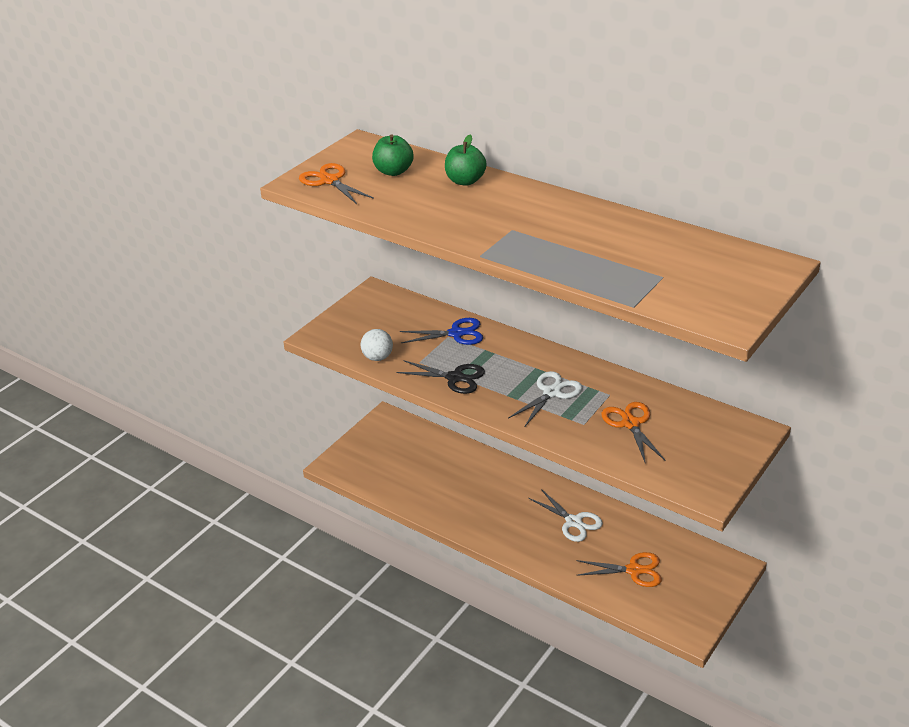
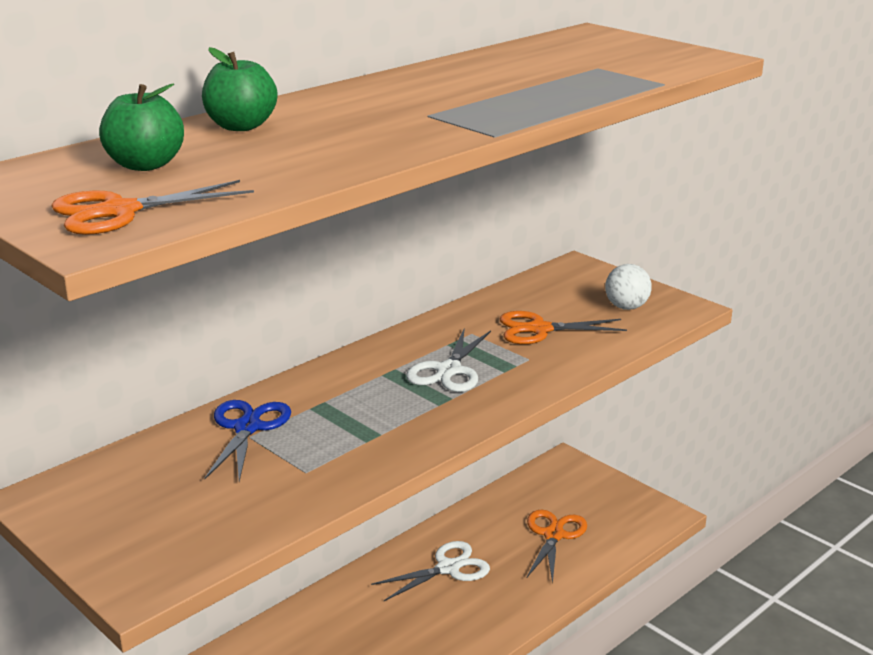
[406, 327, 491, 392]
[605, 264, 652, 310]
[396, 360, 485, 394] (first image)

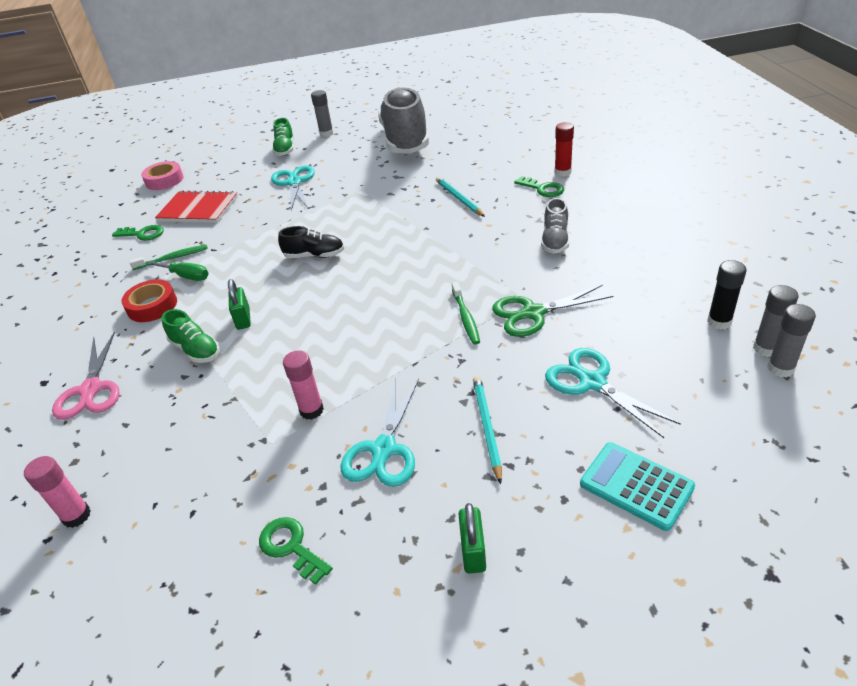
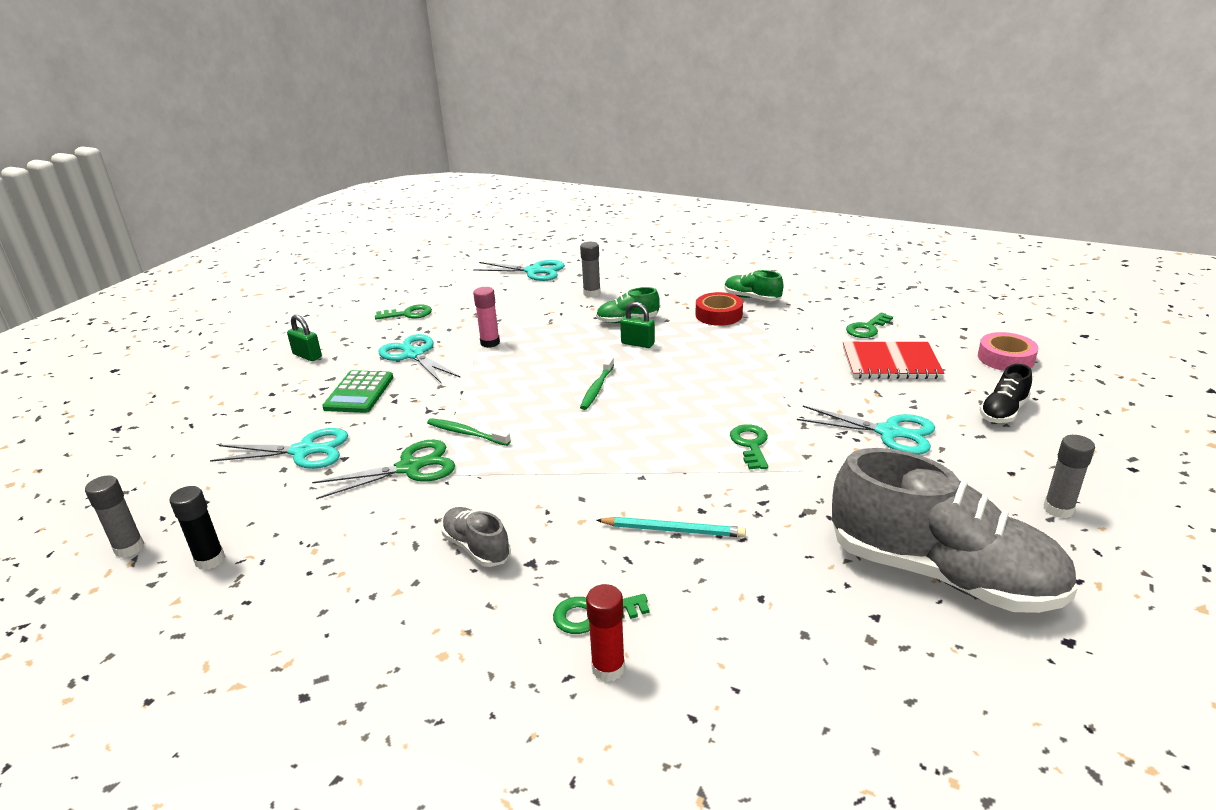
[312, 440, 455, 499]
[322, 370, 393, 413]
[473, 260, 565, 281]
[580, 242, 601, 297]
[580, 357, 614, 410]
[725, 270, 783, 301]
[730, 424, 768, 469]
[843, 342, 944, 379]
[980, 364, 1032, 423]
[52, 331, 120, 420] (first image)
[147, 261, 209, 281] (first image)
[580, 442, 695, 531] (first image)

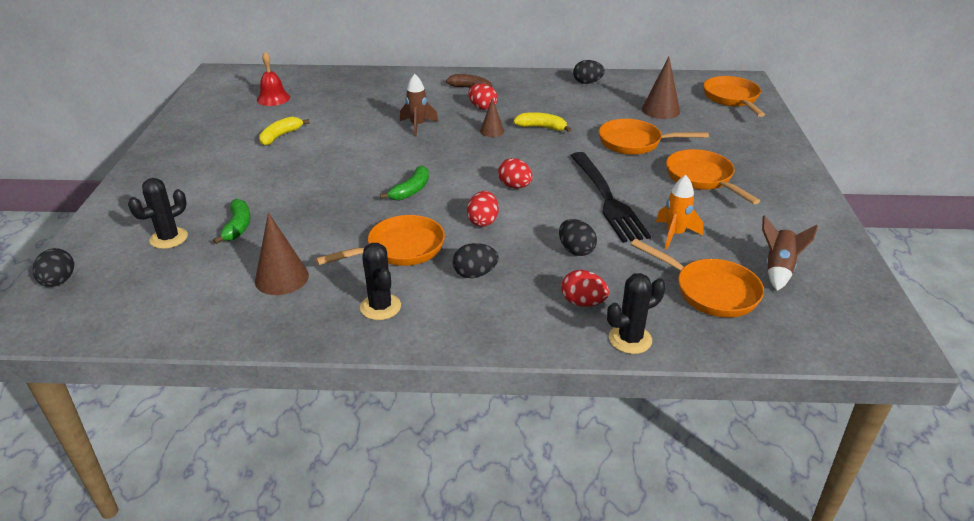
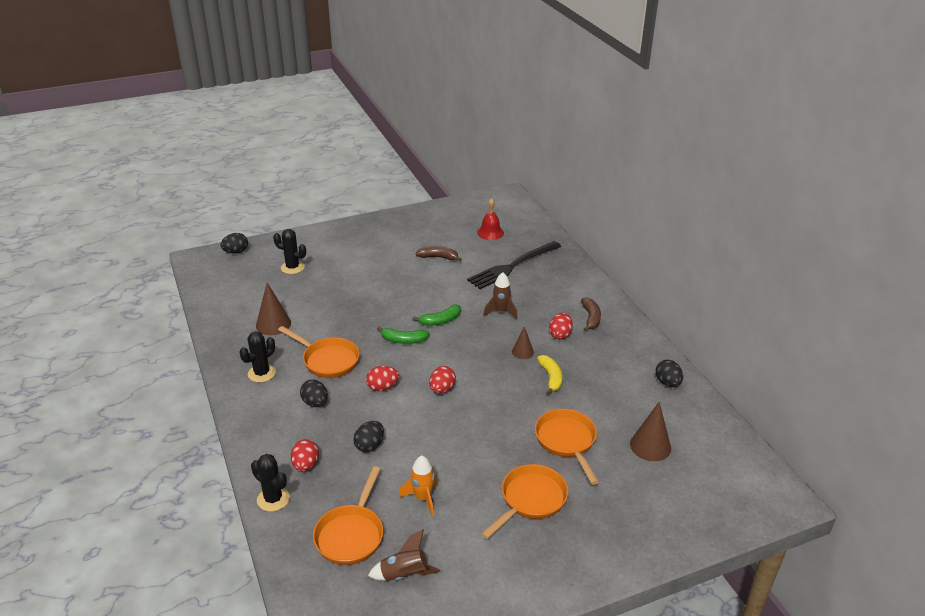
[413, 305, 461, 326]
[416, 246, 462, 262]
[467, 241, 561, 289]
[703, 76, 765, 117] (first image)

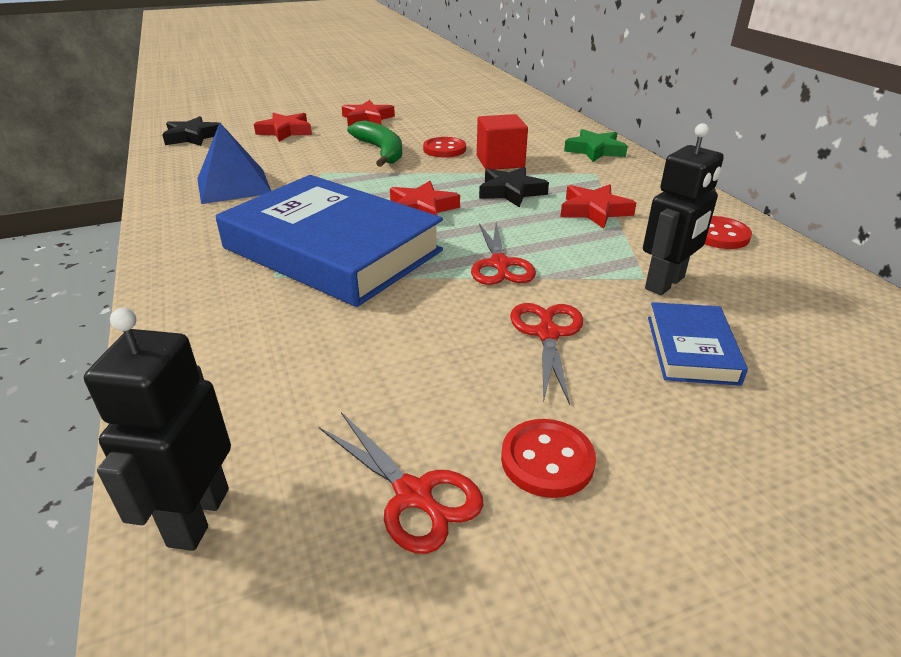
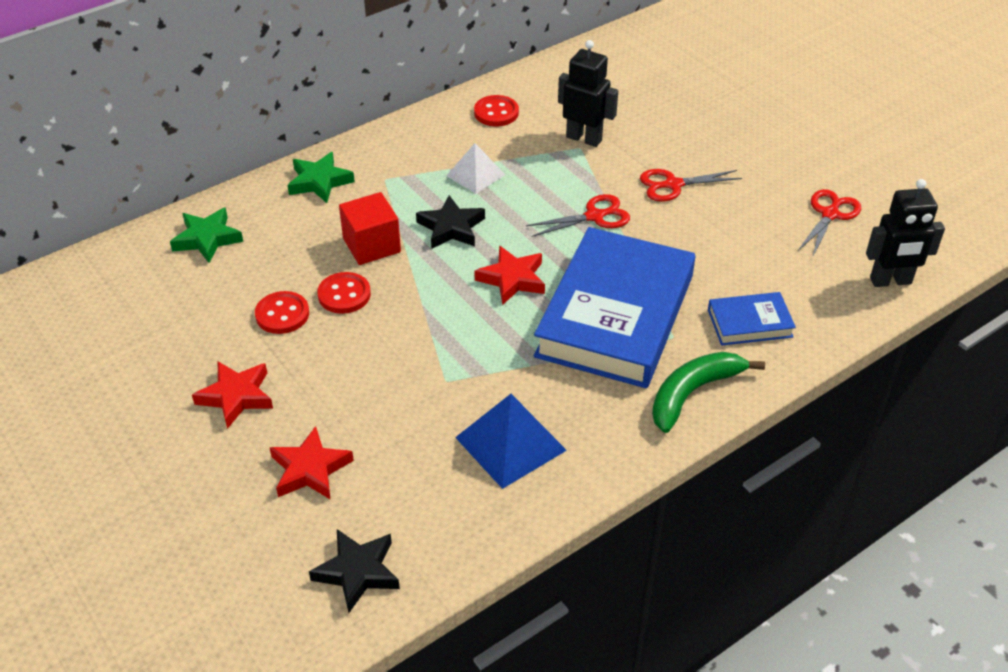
[170, 207, 243, 263]
[255, 291, 309, 334]
[446, 143, 505, 194]
[652, 352, 765, 433]
[708, 292, 796, 346]

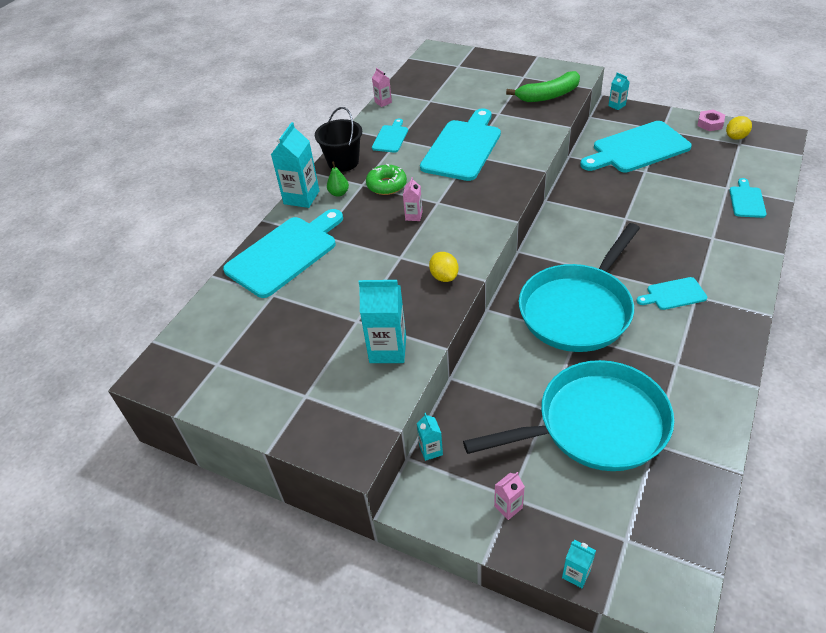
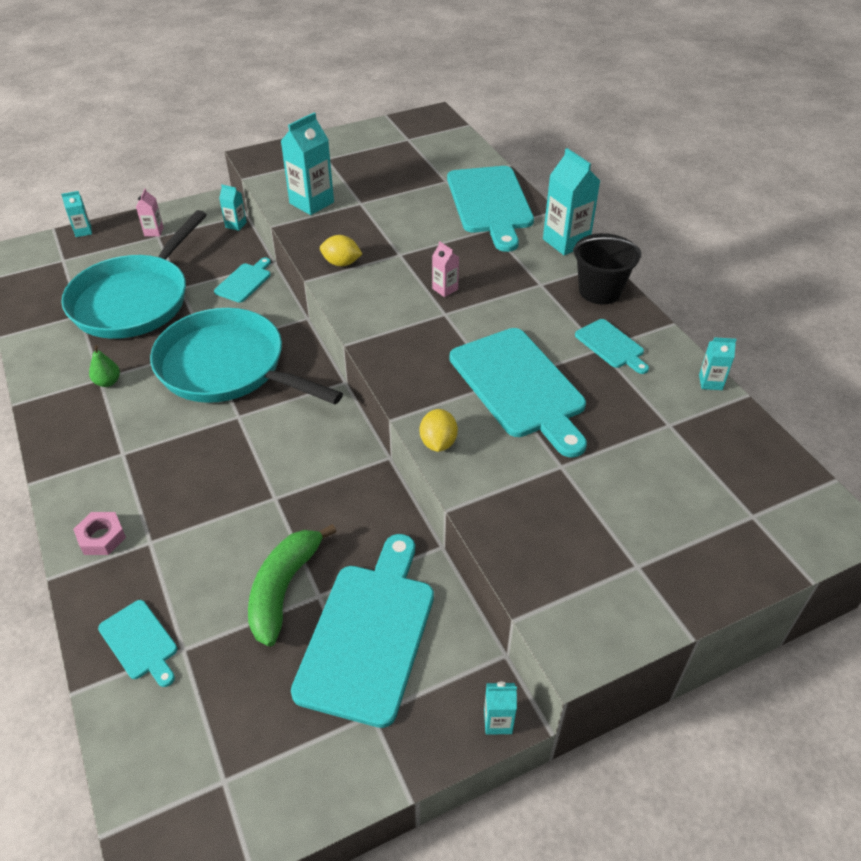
[73, 512, 126, 555]
[89, 345, 120, 387]
[150, 308, 343, 404]
[214, 258, 271, 303]
[248, 524, 337, 646]
[420, 409, 458, 452]
[699, 337, 737, 390]
[366, 164, 407, 195] (first image)

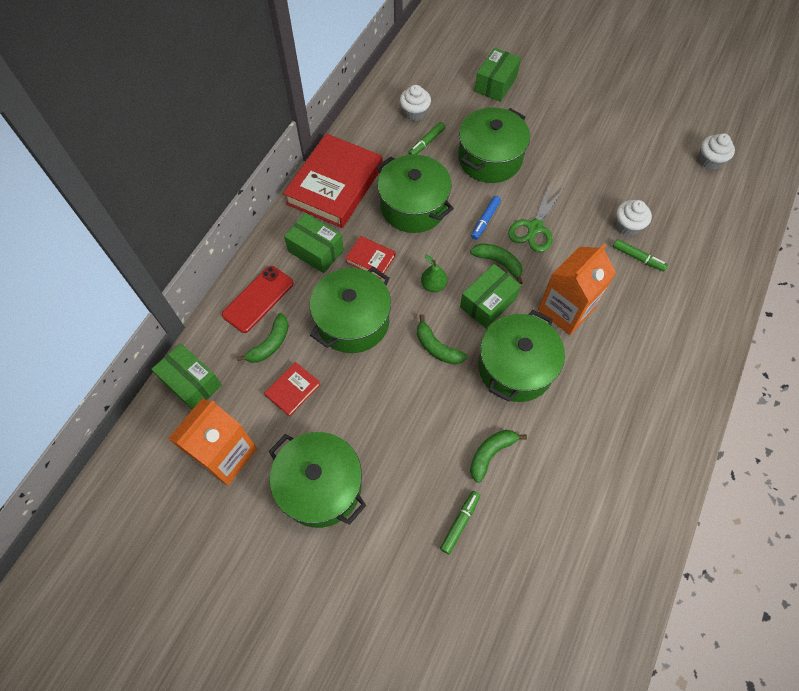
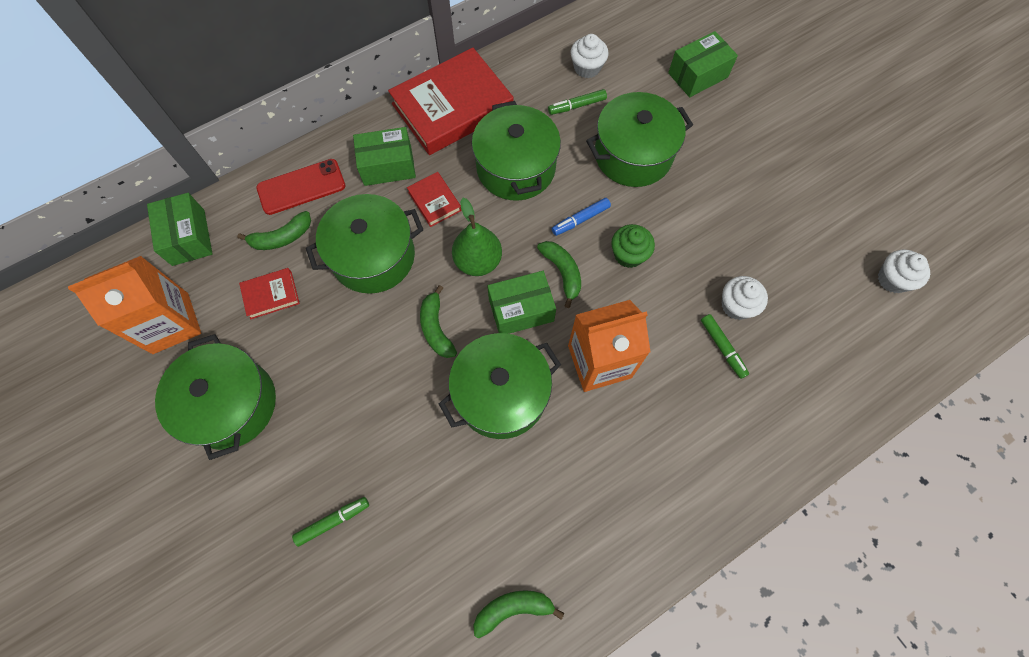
[353, 127, 416, 186]
[452, 198, 502, 276]
[473, 590, 564, 638]
[611, 224, 655, 268]

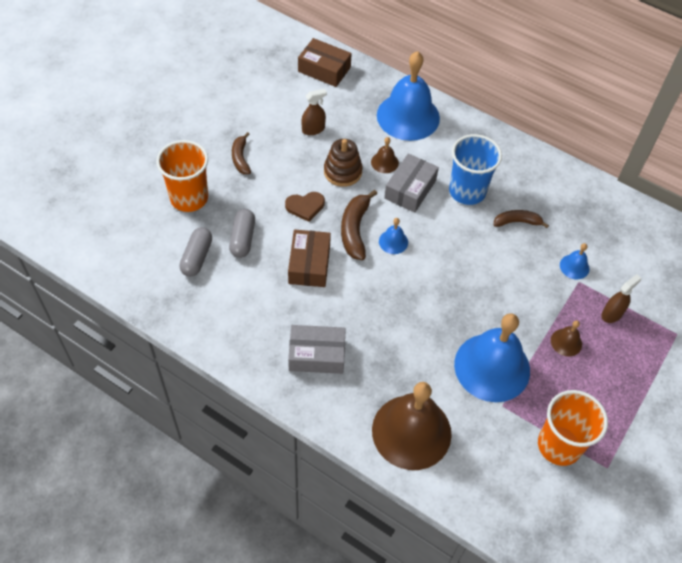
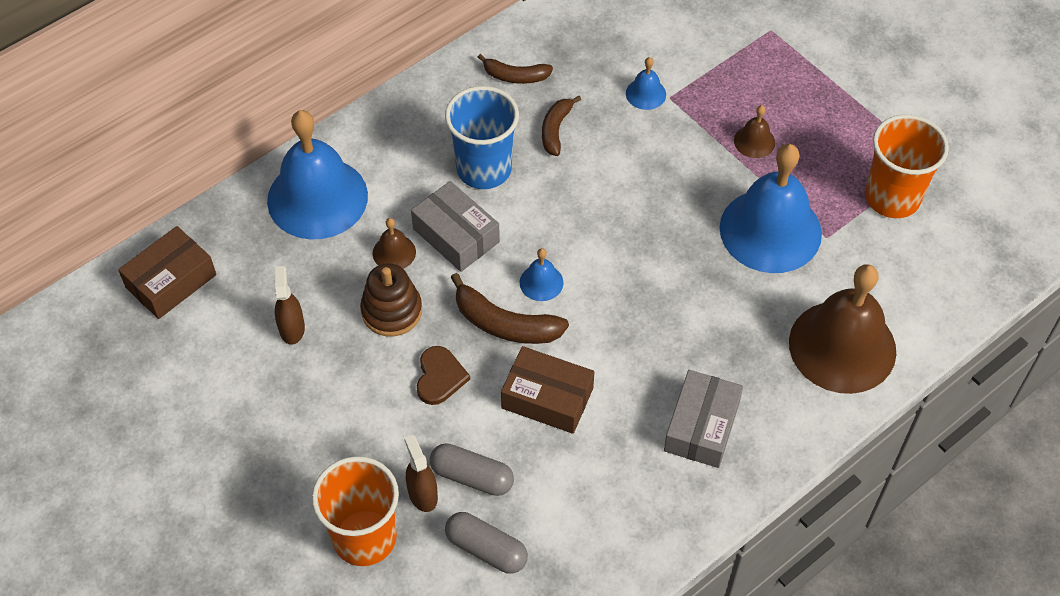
[404, 435, 438, 512]
[478, 54, 553, 84]

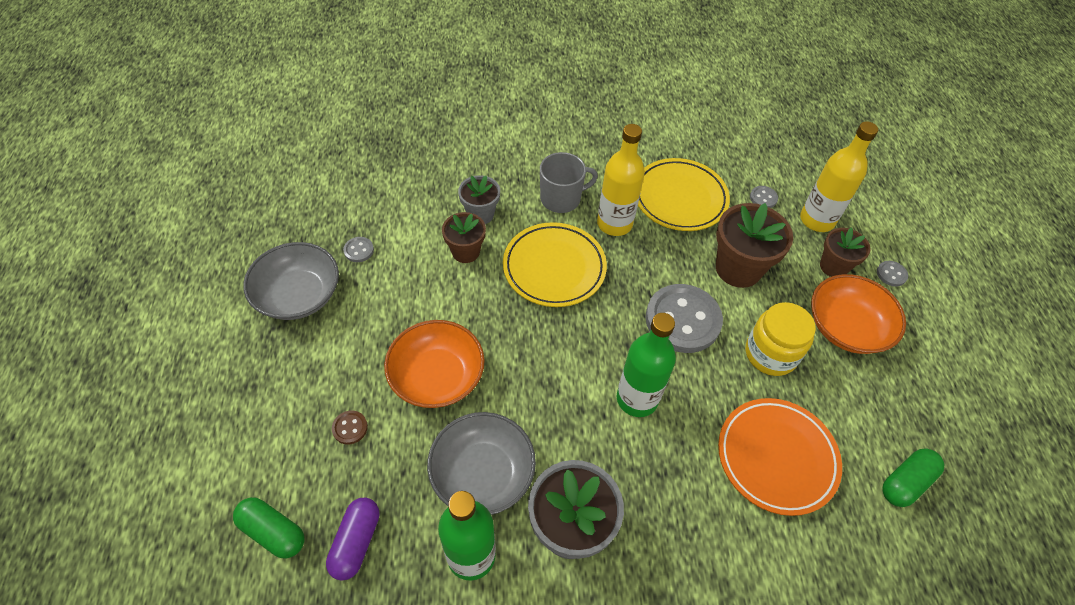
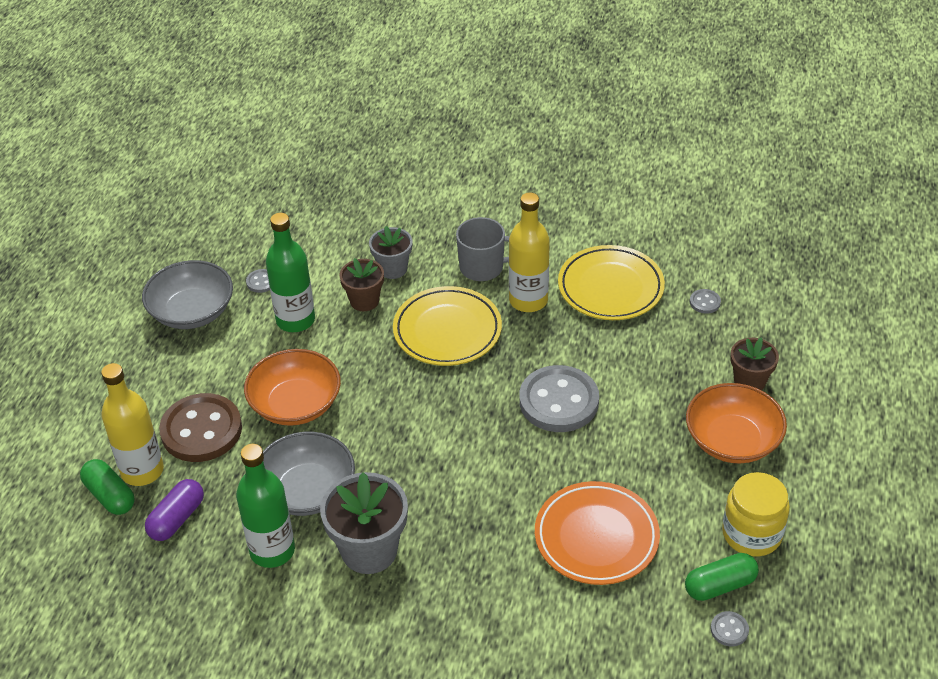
[101, 363, 164, 486]
[159, 393, 242, 462]
[266, 213, 315, 332]
[711, 611, 749, 647]
[722, 472, 790, 556]
[716, 203, 793, 288] (first image)

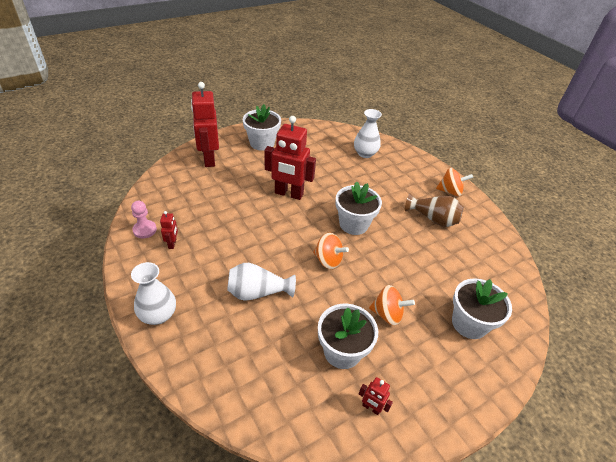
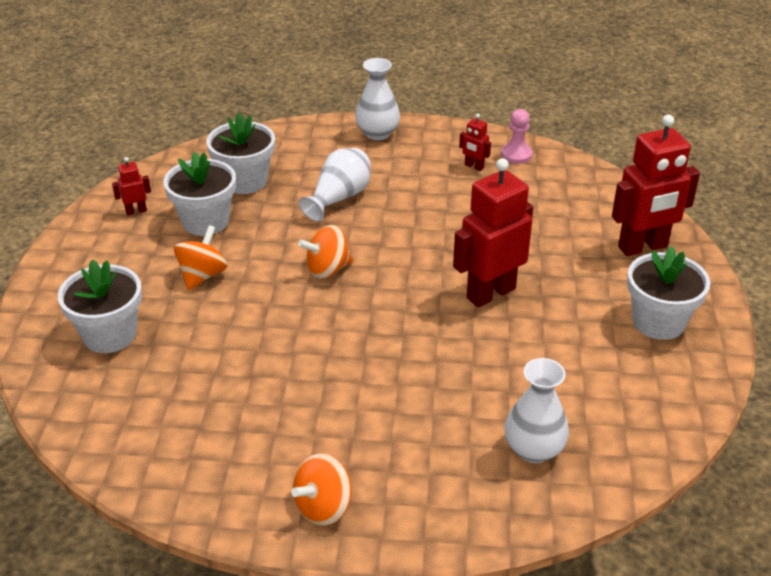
[174, 225, 228, 290]
[206, 112, 275, 194]
[612, 114, 700, 256]
[405, 193, 464, 227] (first image)

